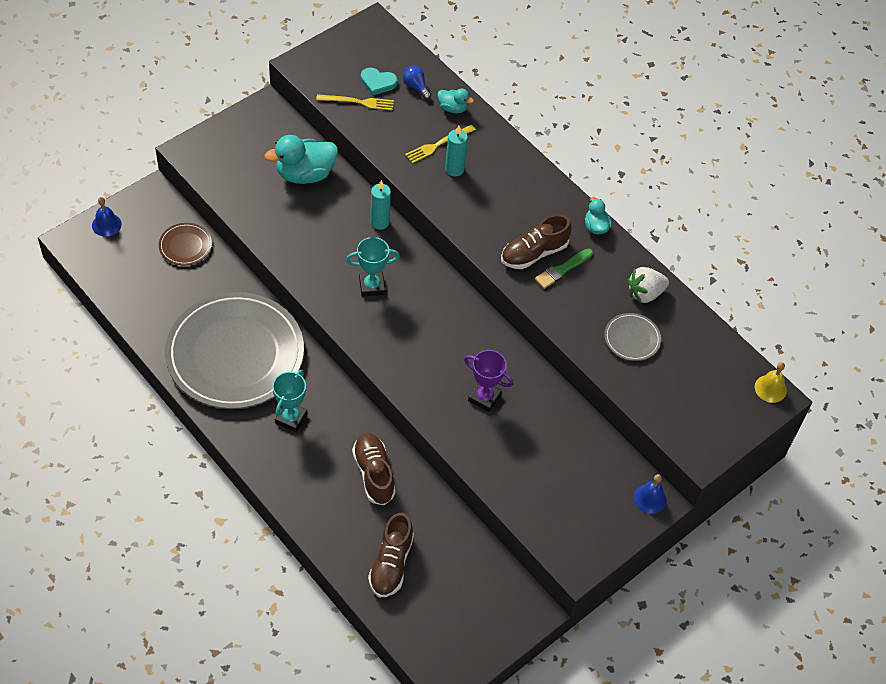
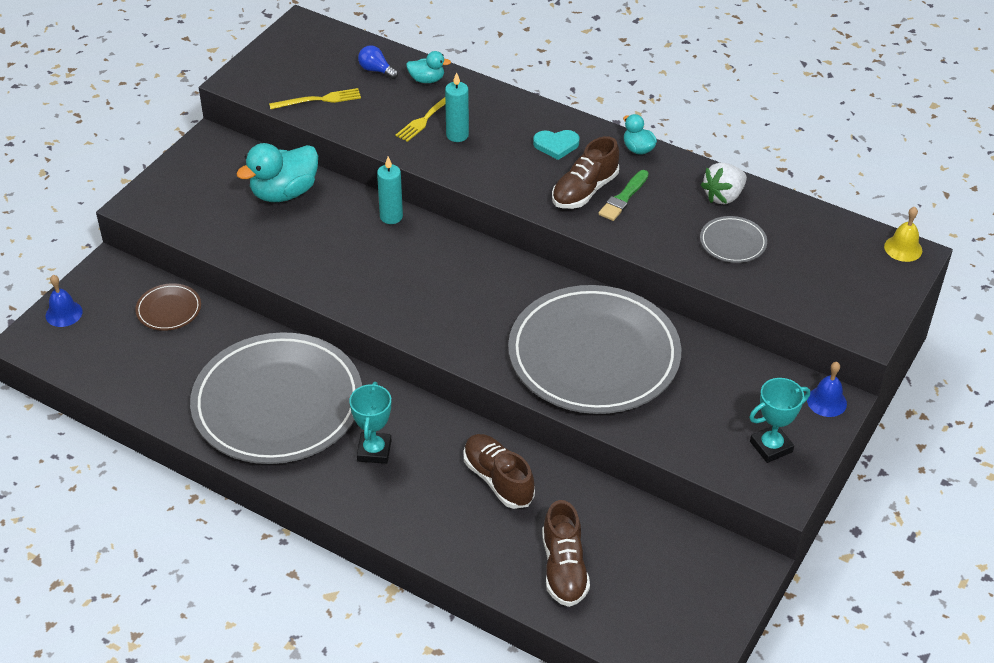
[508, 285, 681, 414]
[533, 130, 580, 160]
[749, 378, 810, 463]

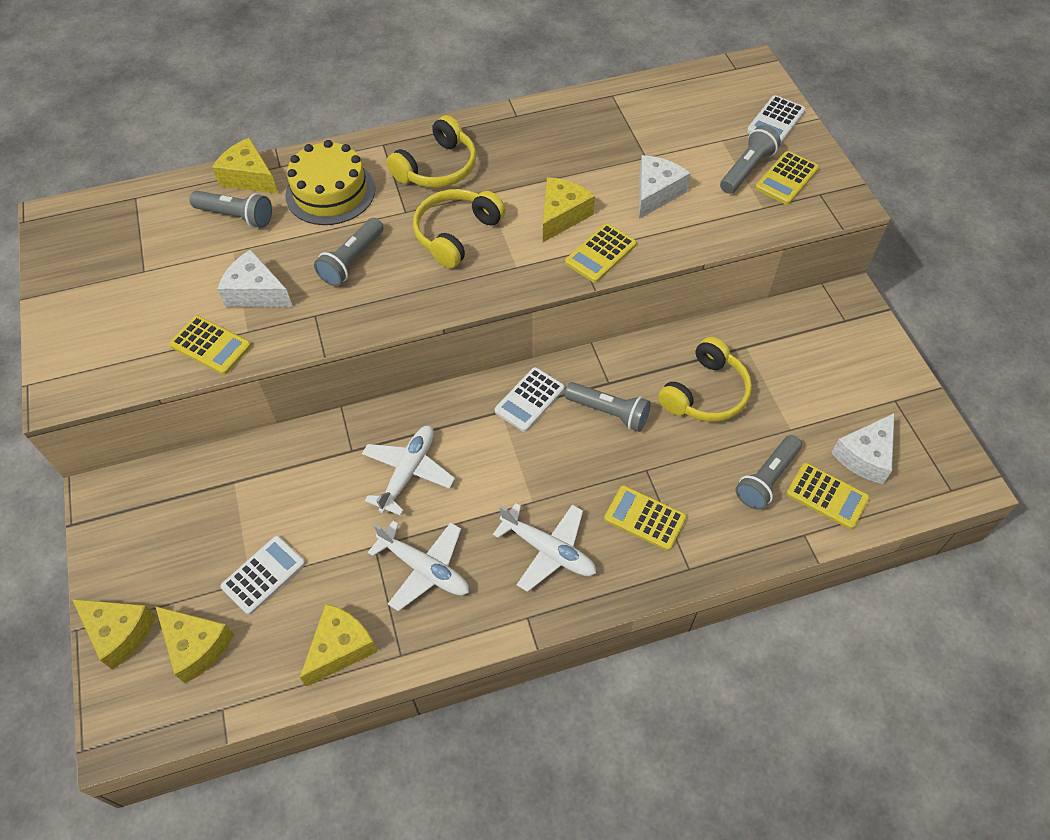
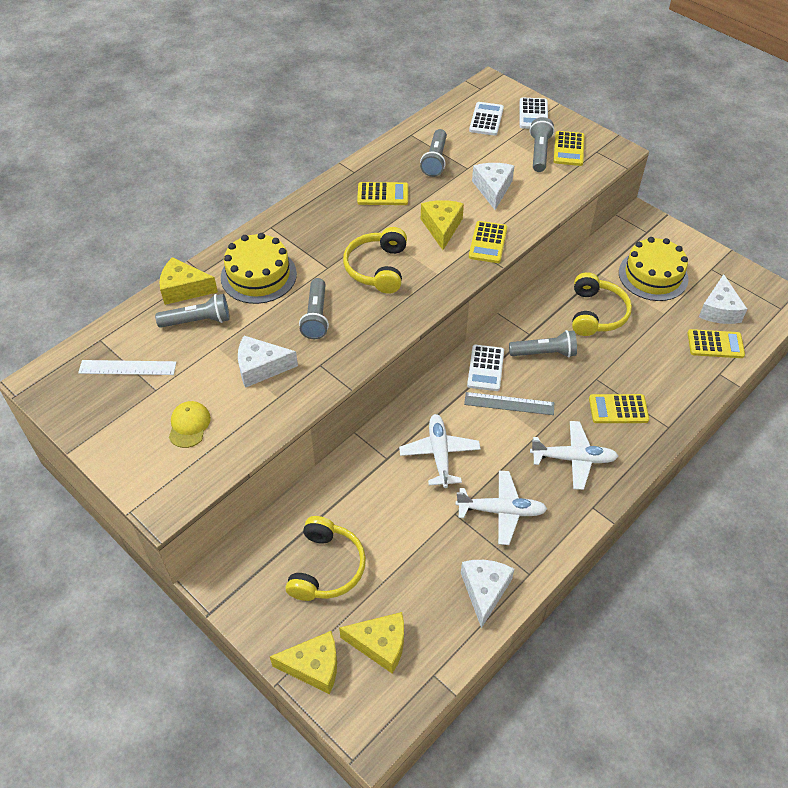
[78, 360, 176, 375]
[169, 401, 211, 448]
[285, 516, 366, 601]
[357, 182, 408, 205]
[420, 129, 447, 177]
[461, 560, 514, 628]
[464, 392, 554, 415]
[469, 102, 504, 136]
[619, 237, 689, 301]

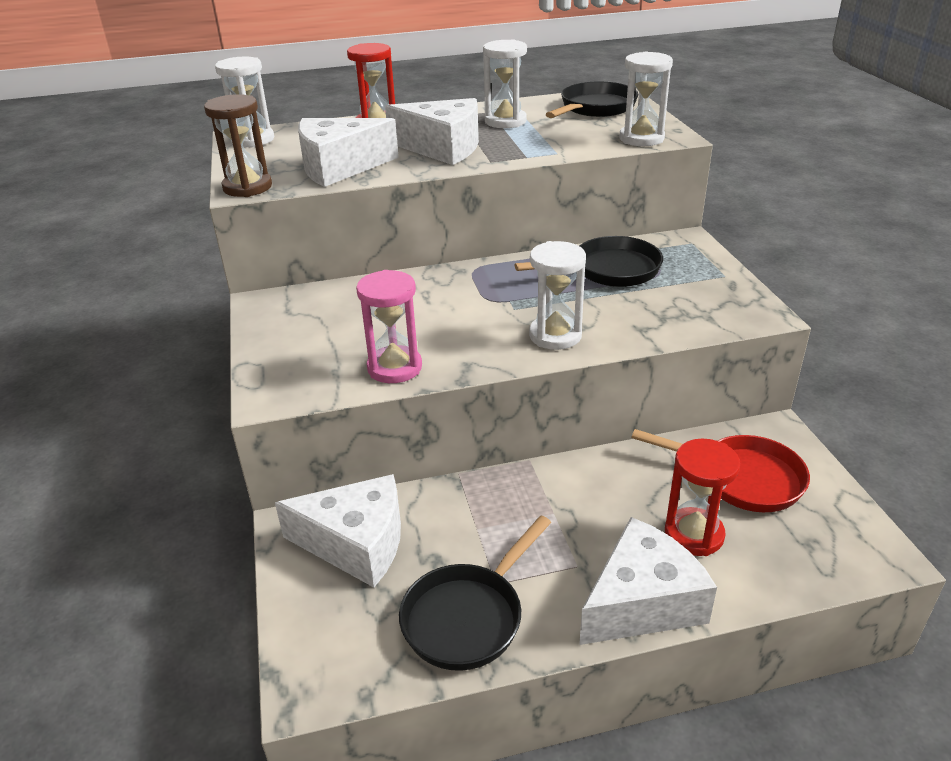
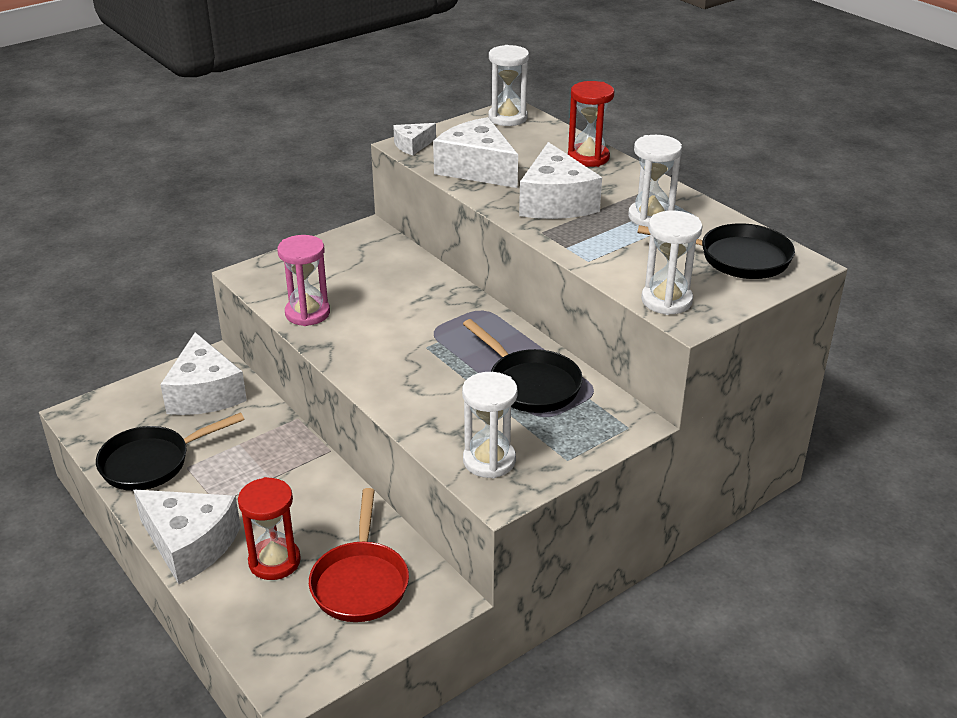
[96, 412, 245, 491]
[393, 123, 436, 155]
[462, 372, 518, 478]

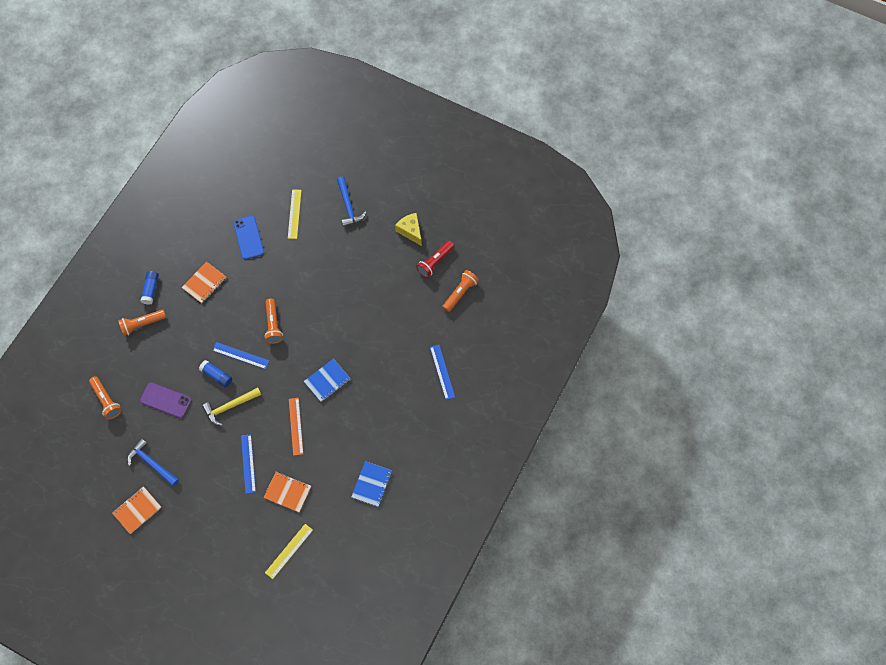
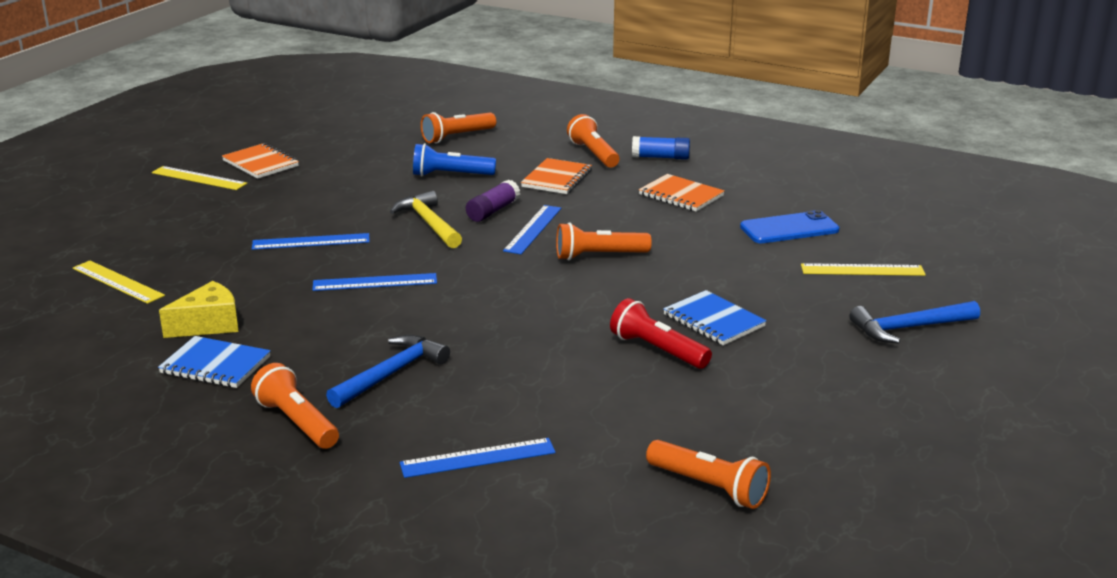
[152, 166, 247, 190]
[159, 281, 239, 338]
[251, 363, 339, 449]
[312, 273, 437, 291]
[326, 335, 450, 408]
[413, 143, 496, 176]
[466, 180, 520, 222]
[521, 158, 592, 194]
[610, 298, 712, 369]
[663, 290, 766, 345]

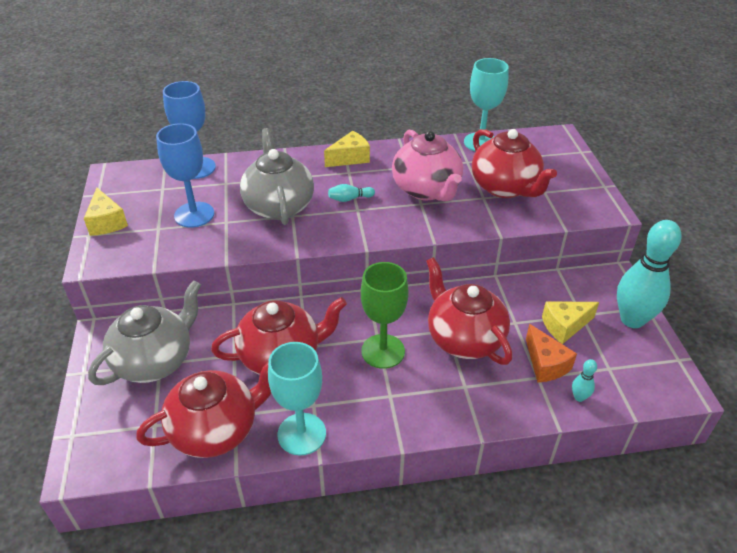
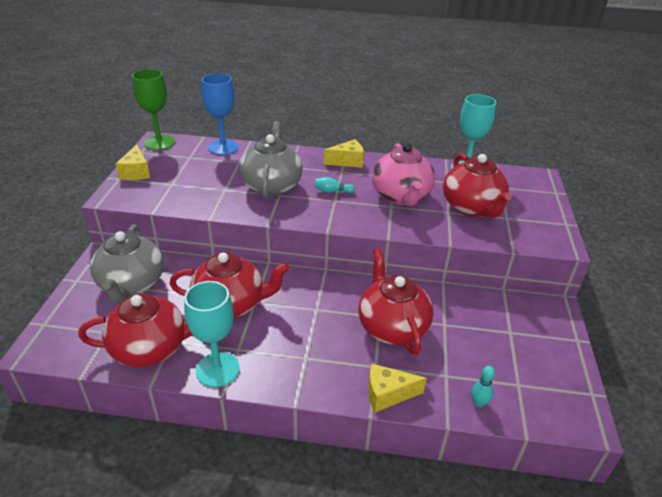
[90, 224, 164, 302]
[132, 69, 175, 150]
[368, 364, 427, 412]
[156, 123, 214, 228] (first image)
[526, 324, 577, 383] (first image)
[617, 220, 682, 328] (first image)

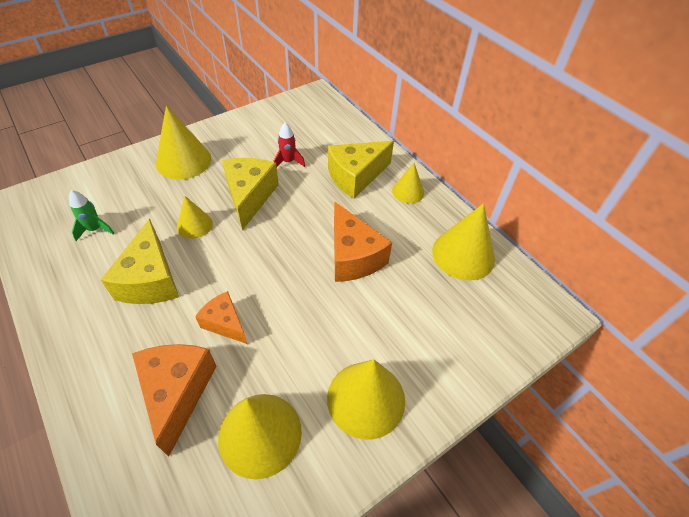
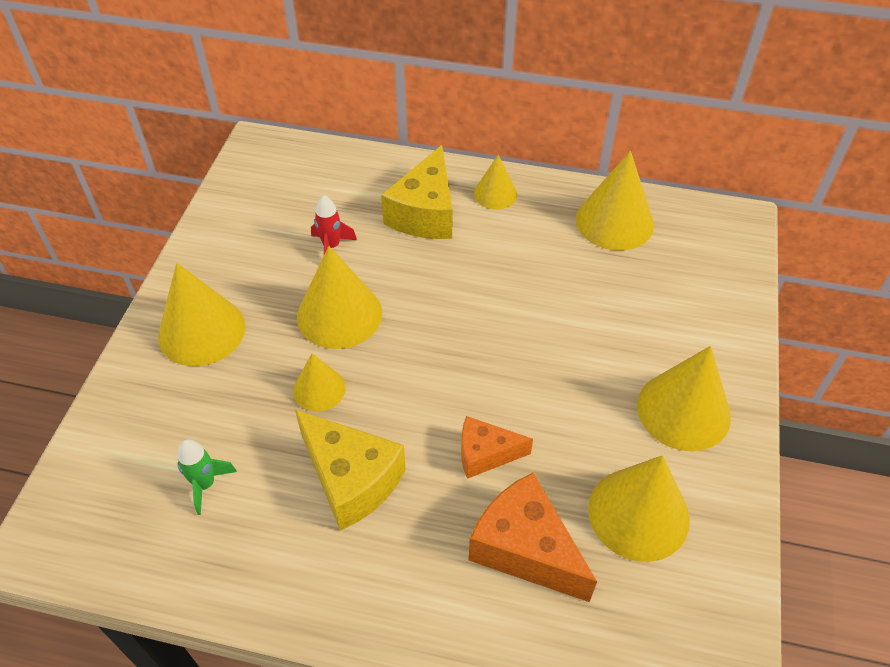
[297, 246, 382, 349]
[334, 201, 392, 282] (first image)

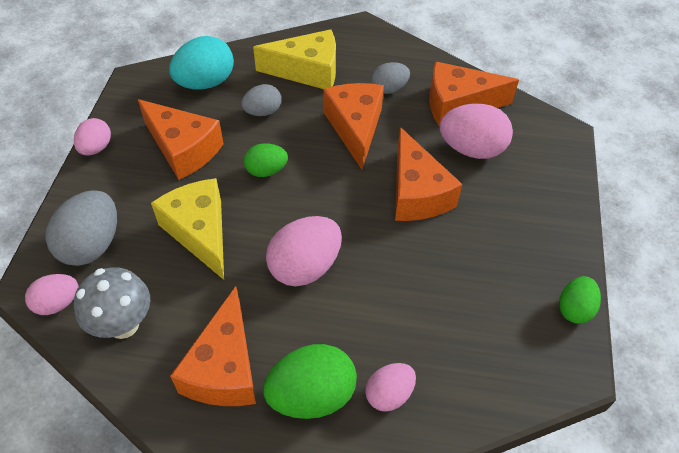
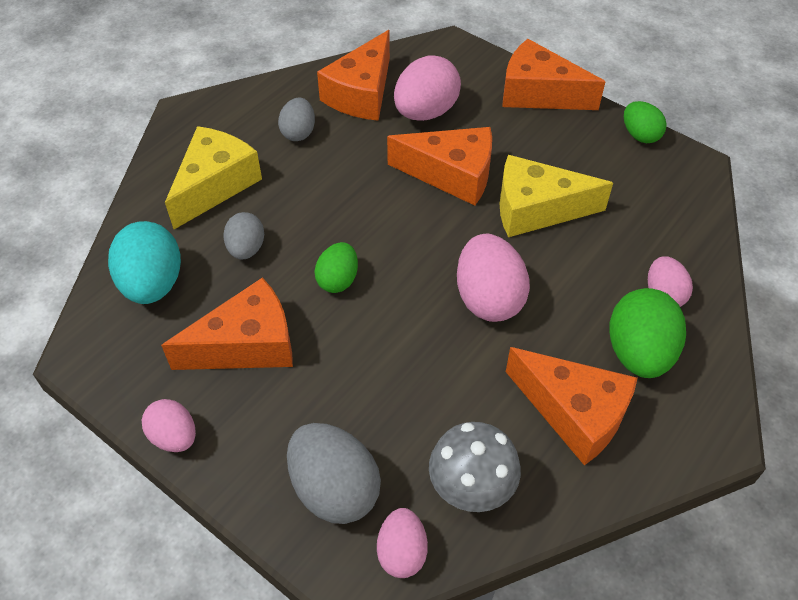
[500, 155, 613, 237]
[502, 39, 605, 110]

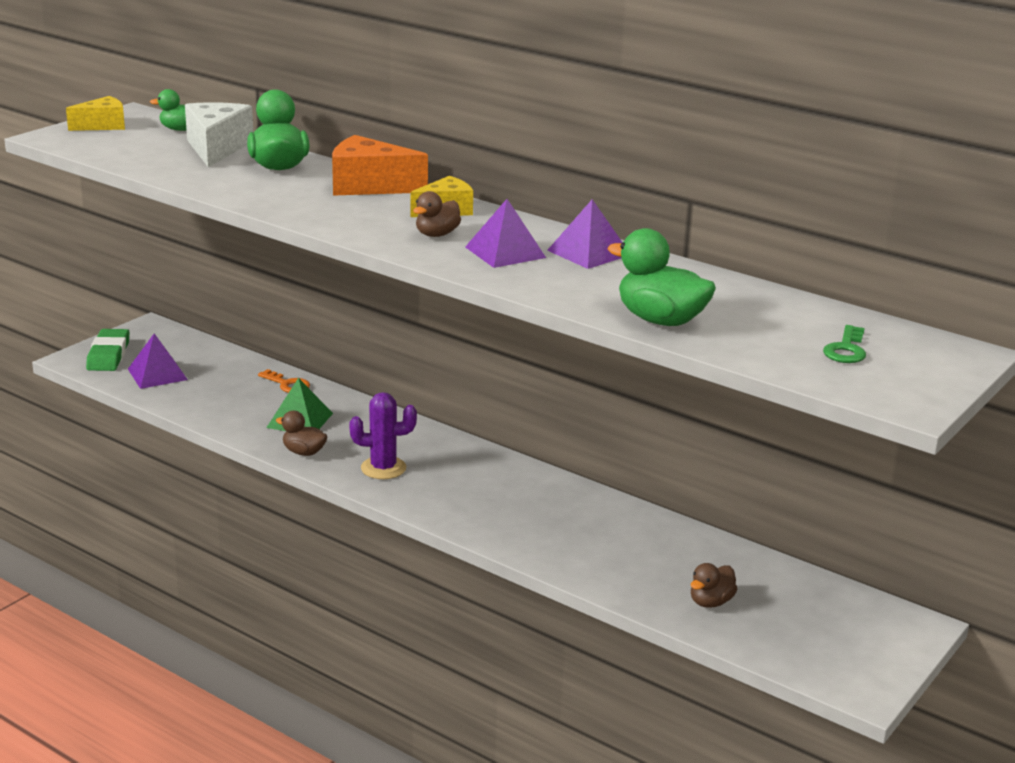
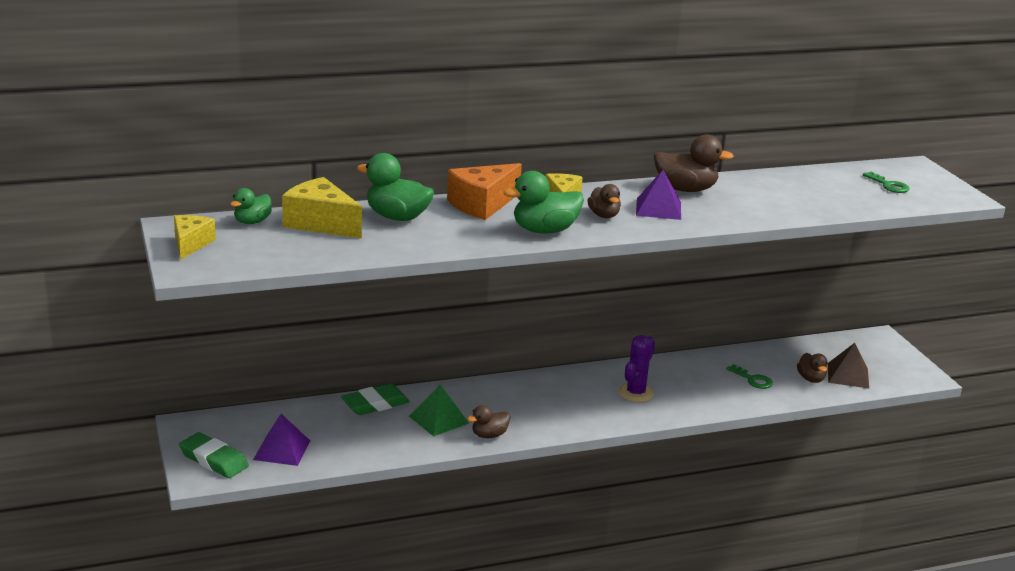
[282, 177, 362, 238]
[341, 384, 410, 415]
[503, 171, 584, 234]
[618, 335, 655, 402]
[654, 134, 734, 192]
[726, 364, 773, 389]
[828, 343, 869, 388]

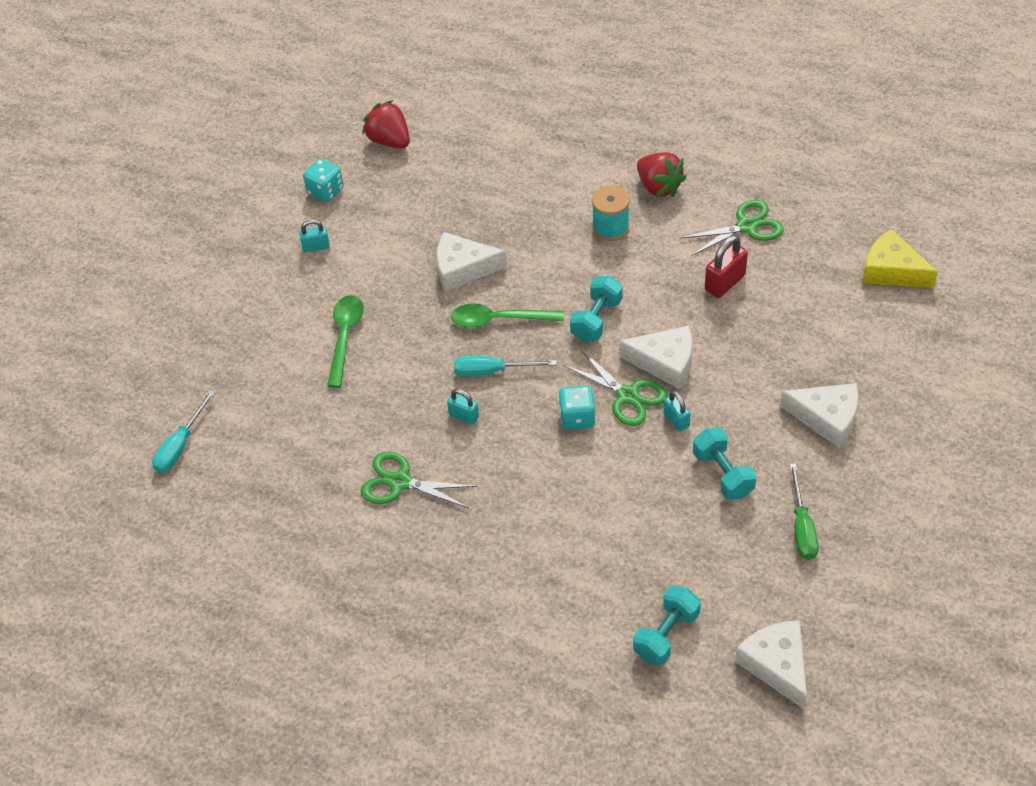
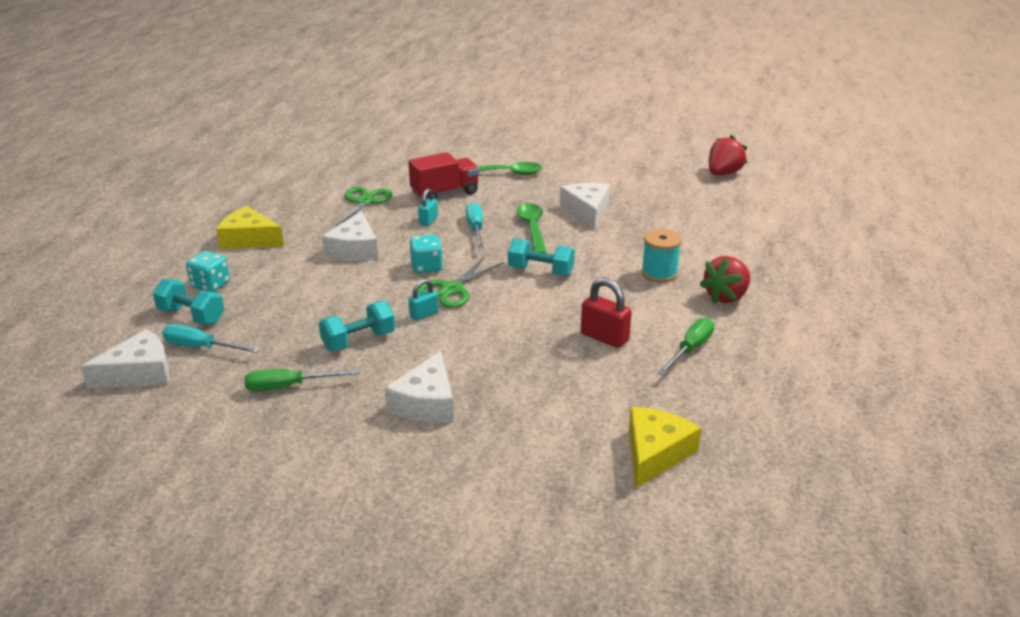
[162, 324, 260, 353]
[186, 251, 230, 292]
[216, 206, 284, 249]
[322, 211, 378, 261]
[408, 152, 479, 199]
[658, 318, 714, 375]
[299, 219, 330, 252] (first image)

